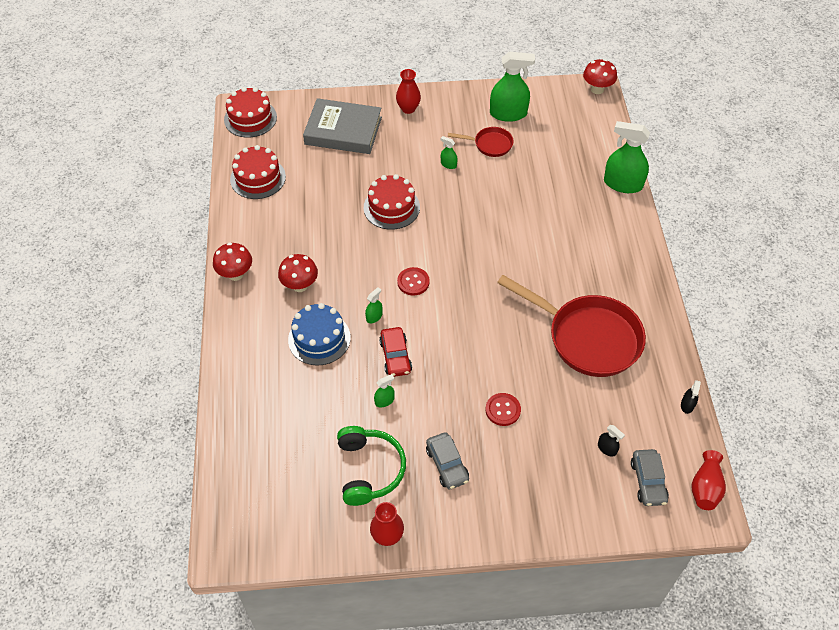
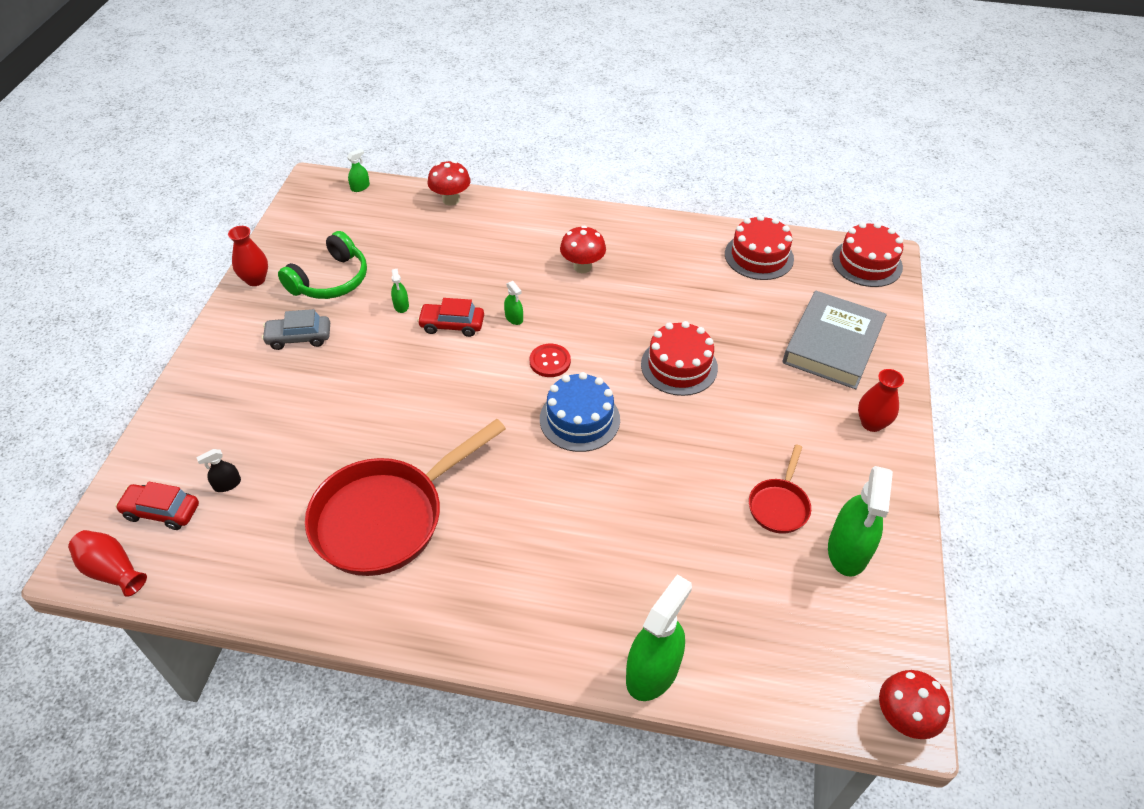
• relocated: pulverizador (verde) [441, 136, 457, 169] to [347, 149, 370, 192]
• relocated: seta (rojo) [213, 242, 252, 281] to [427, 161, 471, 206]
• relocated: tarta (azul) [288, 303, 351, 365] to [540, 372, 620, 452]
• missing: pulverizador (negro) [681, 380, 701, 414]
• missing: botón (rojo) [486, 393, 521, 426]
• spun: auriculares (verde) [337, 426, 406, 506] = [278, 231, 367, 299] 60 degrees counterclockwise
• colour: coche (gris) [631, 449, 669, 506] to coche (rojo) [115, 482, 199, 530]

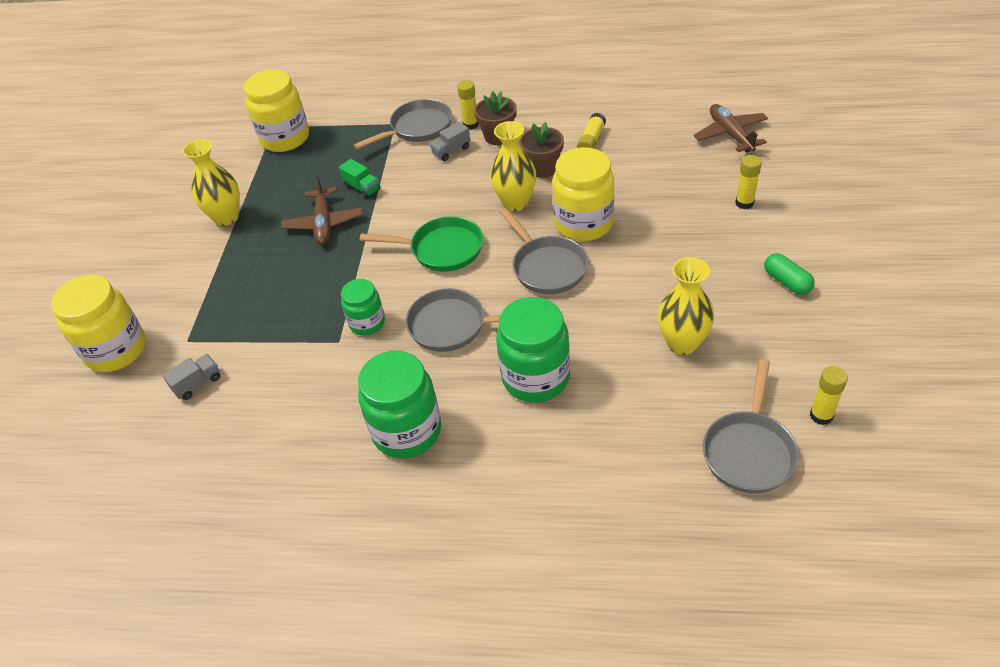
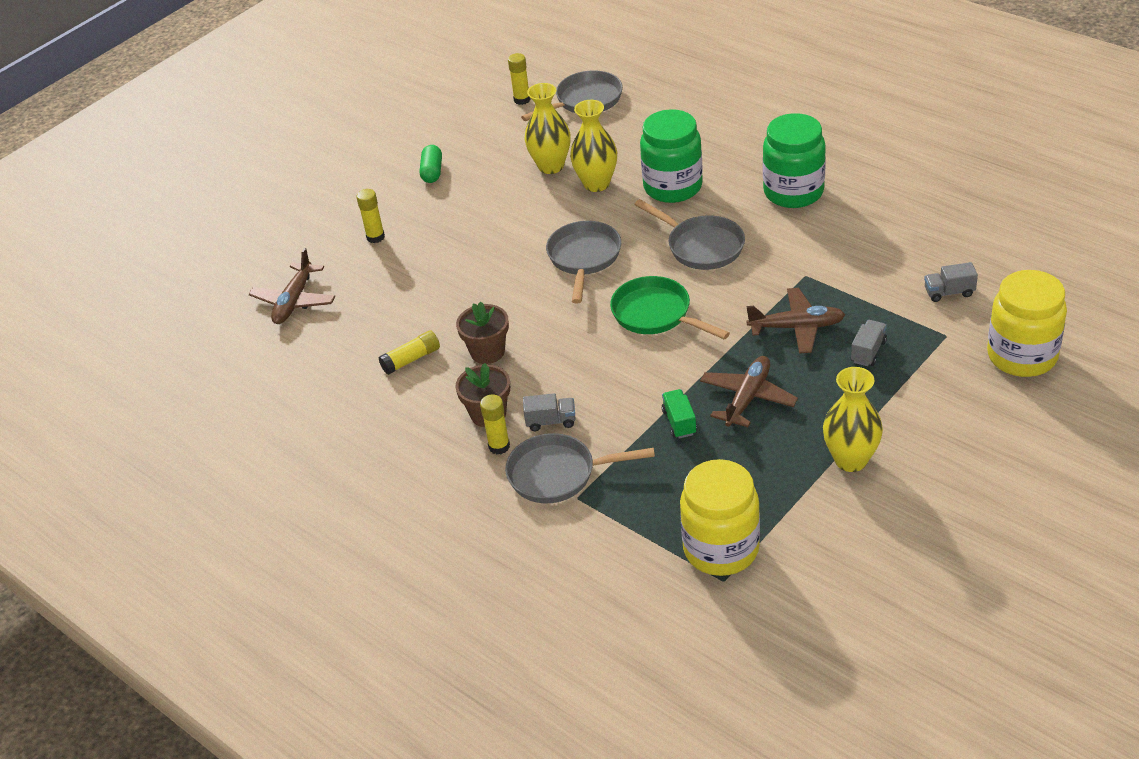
• relocated: florero (amarillo) [490, 121, 536, 211] to [570, 100, 617, 192]
• missing: tarro (amarillo) [552, 147, 615, 241]
• missing: tarro (verde) [341, 279, 385, 335]
• appeared: avión (marrón) [746, 288, 845, 354]
• appeared: camión (gris) [851, 320, 887, 366]

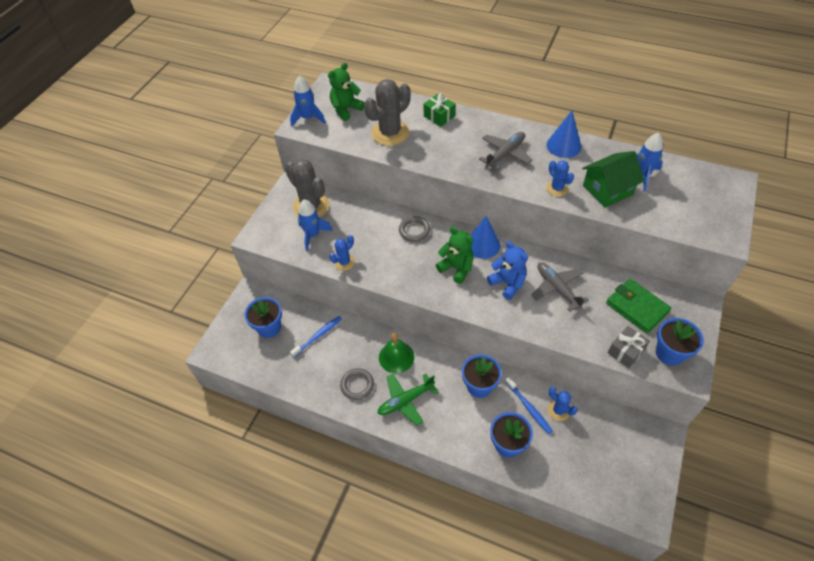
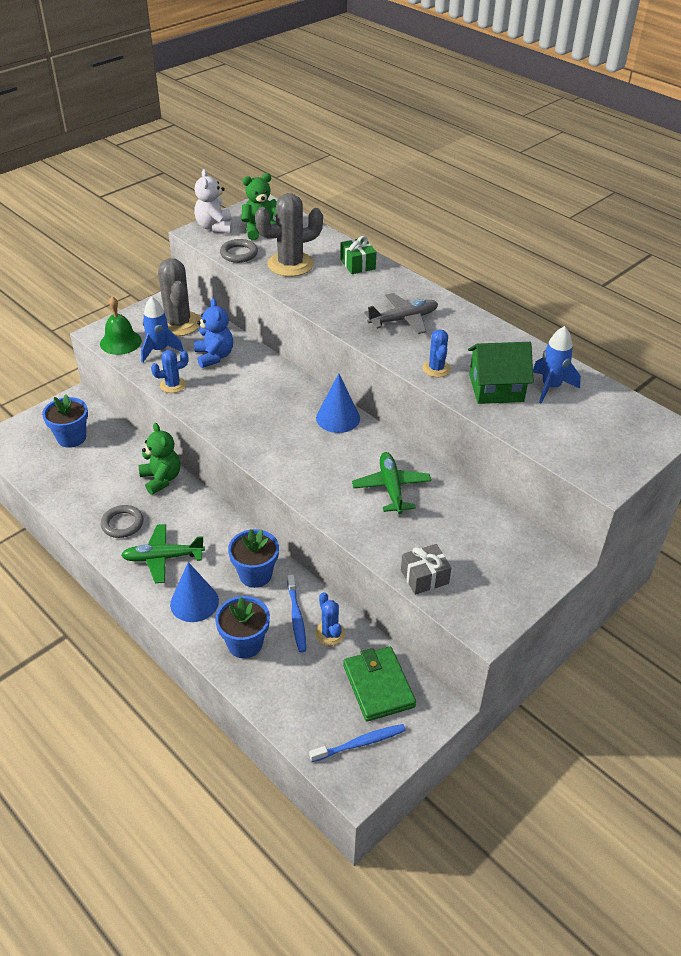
• exchanged: cohete (azul) [290, 76, 326, 127] to osito (blanco) [194, 169, 232, 234]
• relocated: cono (azul) [546, 111, 581, 158] to [170, 562, 219, 622]
• relocated: anillo (gris) [399, 216, 431, 242] to [220, 239, 258, 263]
• relocated: osito (verde) [436, 227, 474, 284] to [139, 423, 180, 495]
• relocated: osito (azul) [487, 241, 528, 300] to [194, 298, 233, 368]
• colour: avión (gris) [531, 262, 589, 312] to avión (verde) [352, 452, 431, 514]
• relocated: cartera (verde) [606, 279, 671, 333] to [343, 647, 416, 721]
• relocated: cepillo de dientes (azul) [290, 316, 342, 357] to [309, 724, 406, 762]
• missing: maceta (azul) [656, 318, 704, 366]
• relocated: campana (verde) [379, 333, 414, 373] to [100, 296, 142, 355]

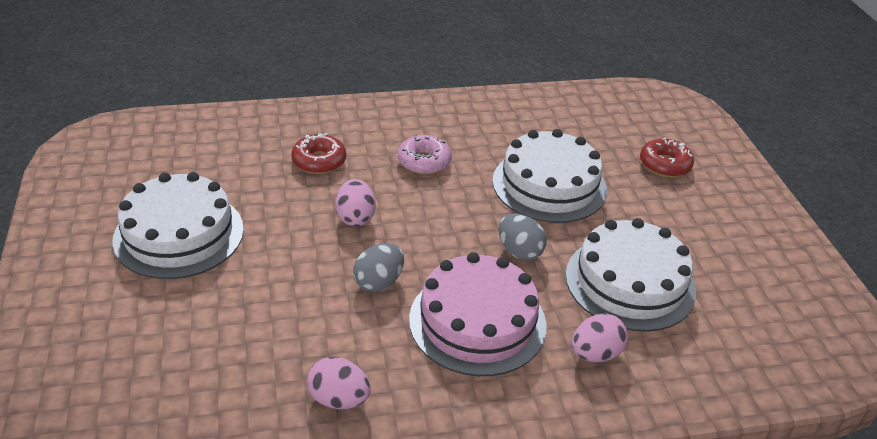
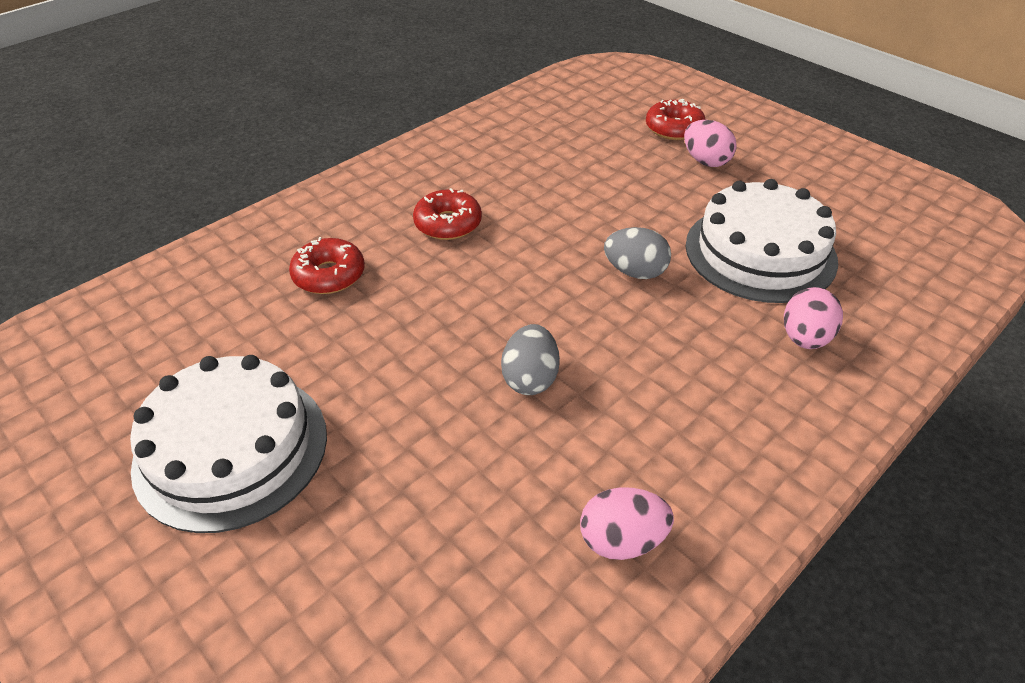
• missing: tarta (blanco) [492, 129, 607, 223]
• colour: rosquilla (rosa) [398, 135, 452, 174] to rosquilla (rojo) [413, 188, 482, 240]
• relocated: huevo (rosa) [335, 179, 376, 226] to [684, 120, 737, 167]
• missing: tarta (rosa) [409, 252, 547, 376]

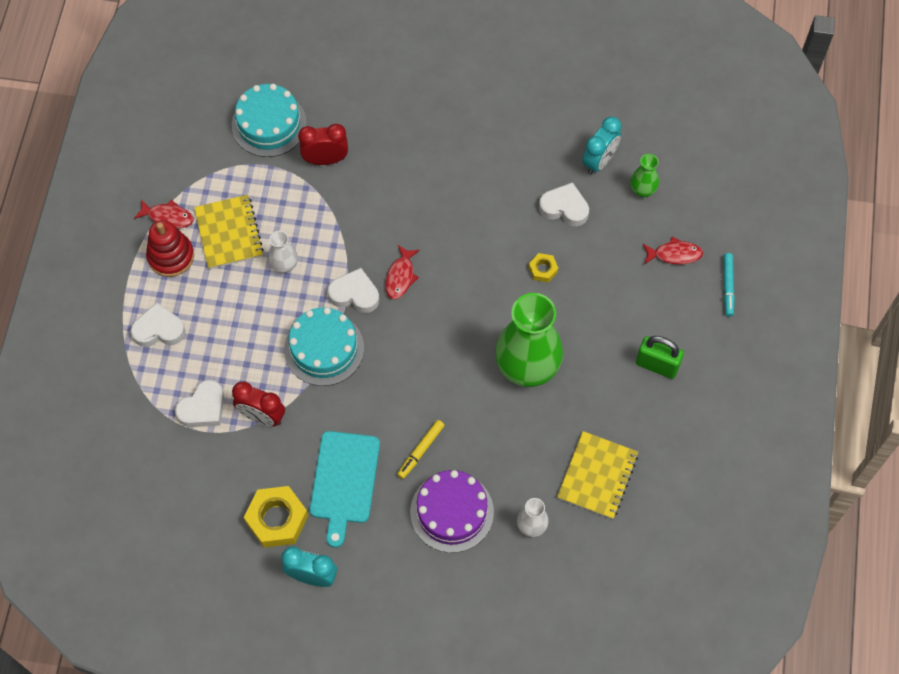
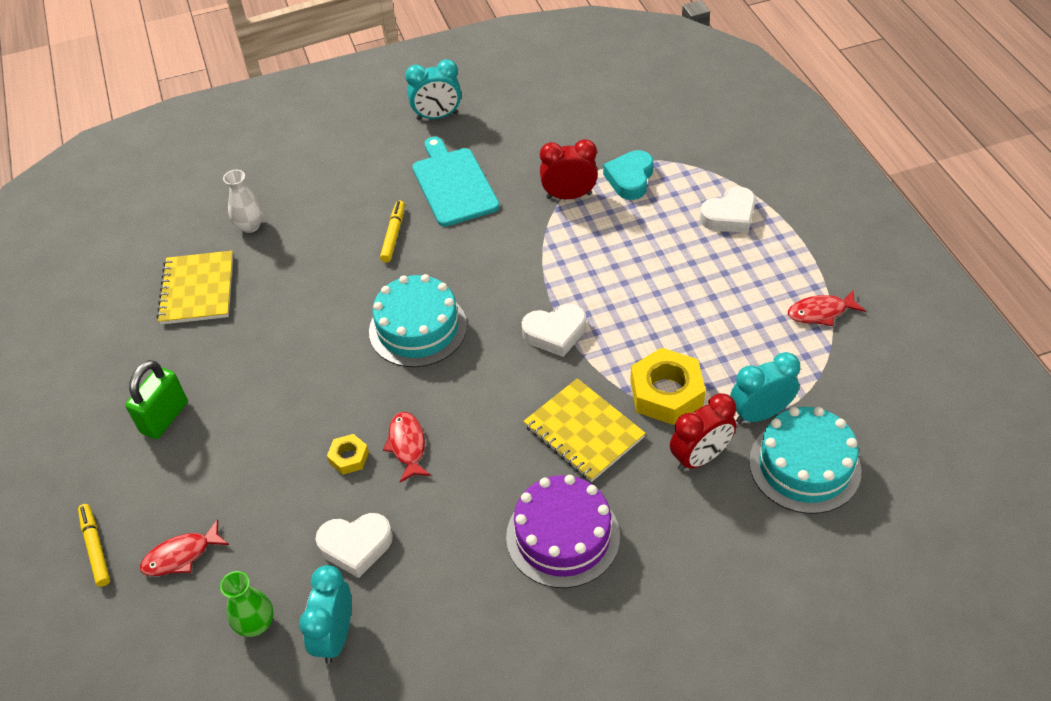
• relocated: cuaderno (amarillo) [194, 195, 264, 269] to [523, 378, 646, 482]
• missing: juguete apilable (rojo) [146, 220, 194, 277]
• missing: florero (blanco) [268, 231, 298, 273]
• relocated: pez (rojo) [385, 245, 420, 299] to [383, 412, 431, 482]
• colour: rotulador (turquesa) [723, 253, 735, 317] to rotulador (amarillo) [78, 504, 110, 587]
• missing: florero (verde) [495, 293, 563, 387]
• relocated: tarta (turquesa) [284, 307, 364, 386] to [369, 274, 467, 367]
• spun: candado (verde) [636, 336, 684, 379] = [125, 360, 188, 439] 60 degrees counterclockwise
• colour: corazón (blanco) [175, 380, 224, 427] to corazón (turquesa) [603, 150, 653, 200]
• relocated: tarta (morado) [410, 470, 494, 553] to [506, 475, 620, 588]
• relocated: tuerca (amarillo) [244, 486, 308, 548] to [630, 348, 706, 425]
• appeared: despertador (turquesa) [730, 352, 800, 424]

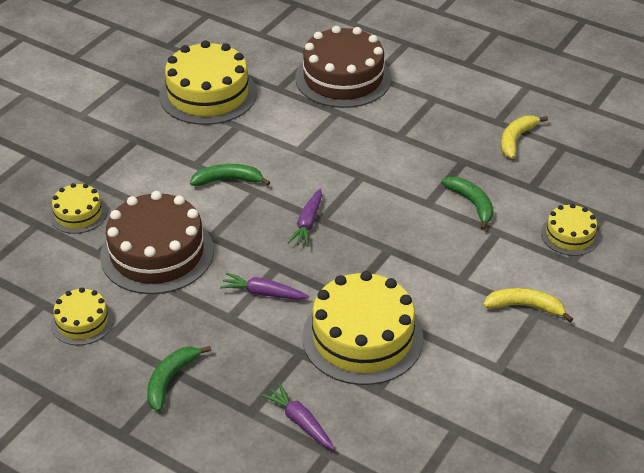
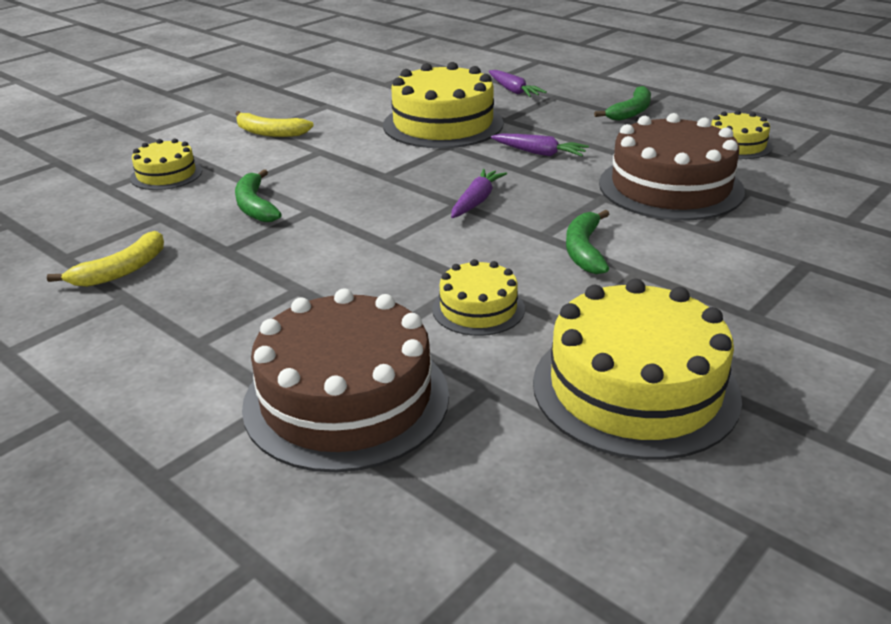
• spun: plátano (verde) [190, 164, 270, 186] = [566, 210, 609, 274] 90 degrees clockwise
• relocated: tarta (amarillo) [50, 183, 107, 234] to [432, 259, 525, 336]

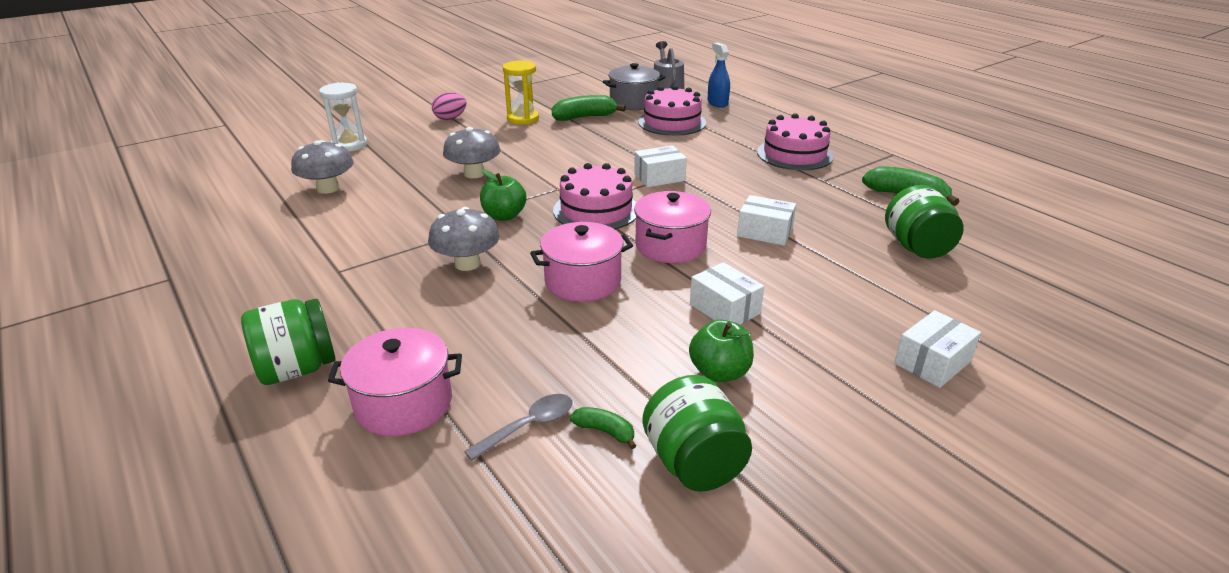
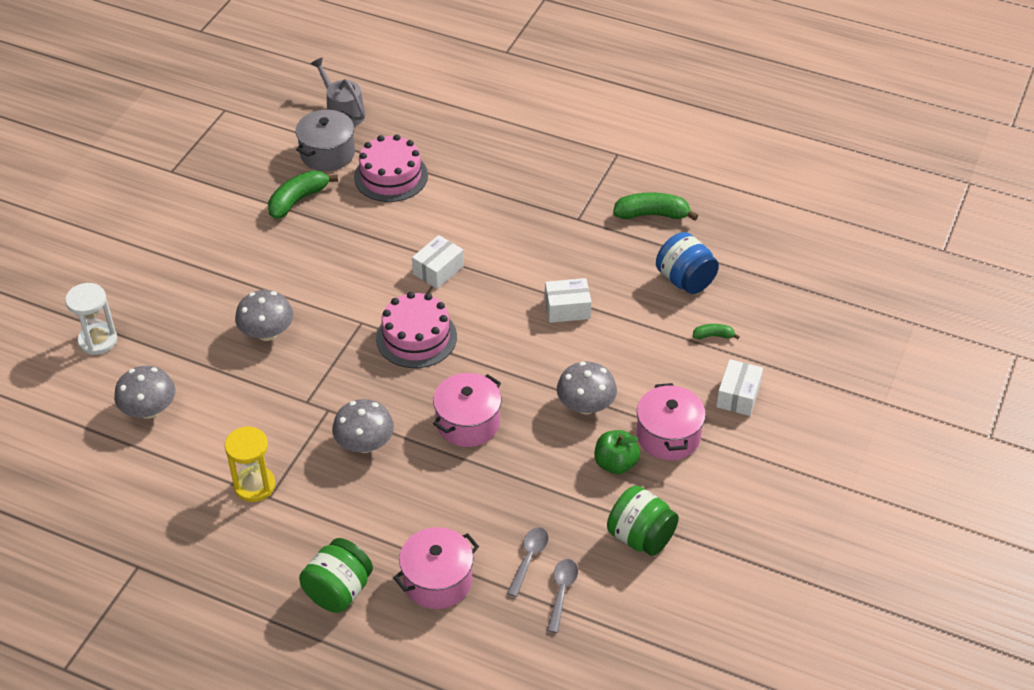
• missing: pulverizador (azul) [708, 43, 730, 108]
• relocated: reloj de arena (amarillo) [503, 61, 539, 125] to [225, 426, 275, 502]
• missing: huevo (rosa) [432, 92, 466, 120]
• missing: tarta (rosa) [757, 113, 833, 170]
• missing: manzana (verde) [480, 170, 527, 221]
• colour: tarro (verde) [885, 185, 964, 259] to tarro (azul) [656, 232, 719, 294]
• relocated: olla (rosa) [634, 191, 711, 263] to [637, 383, 706, 460]
• exchanged: caja (blanco) [690, 262, 764, 325] to seta (gris) [557, 361, 617, 415]
• relocated: plátano (verde) [570, 407, 636, 449] to [693, 324, 740, 339]
• appeared: cuchara (gris) [547, 559, 578, 633]

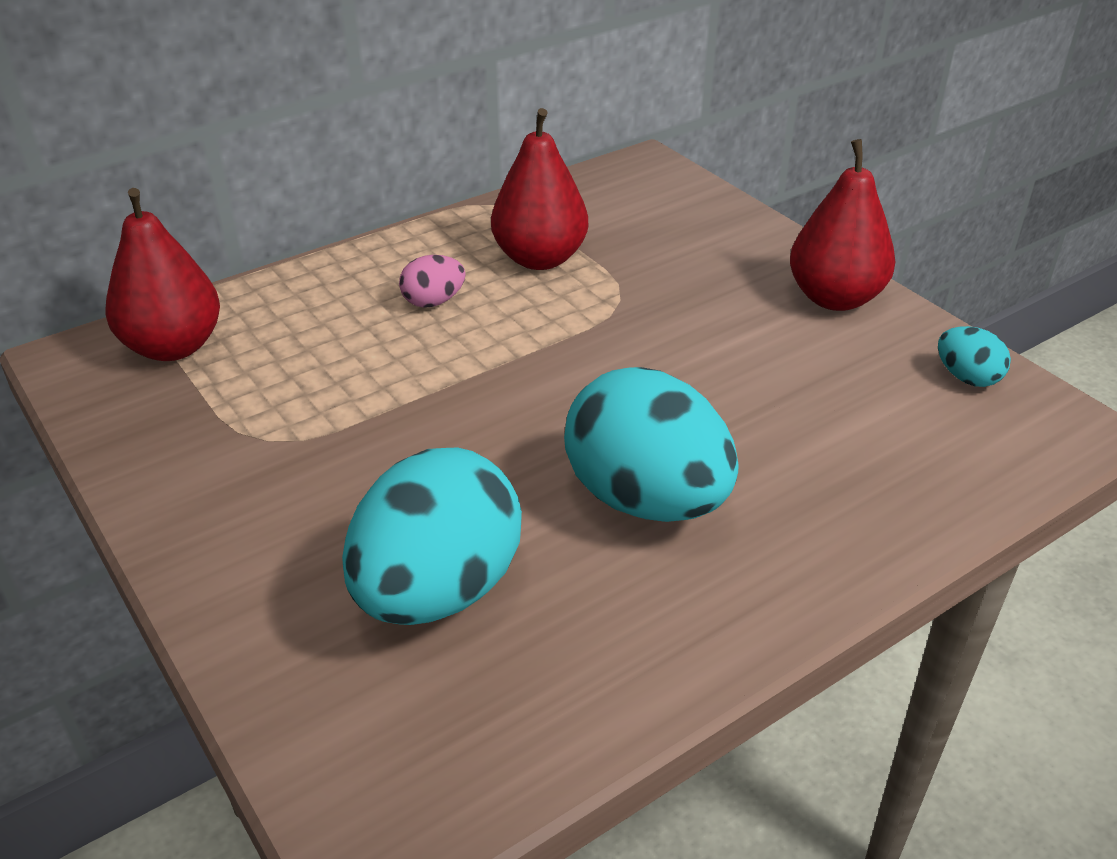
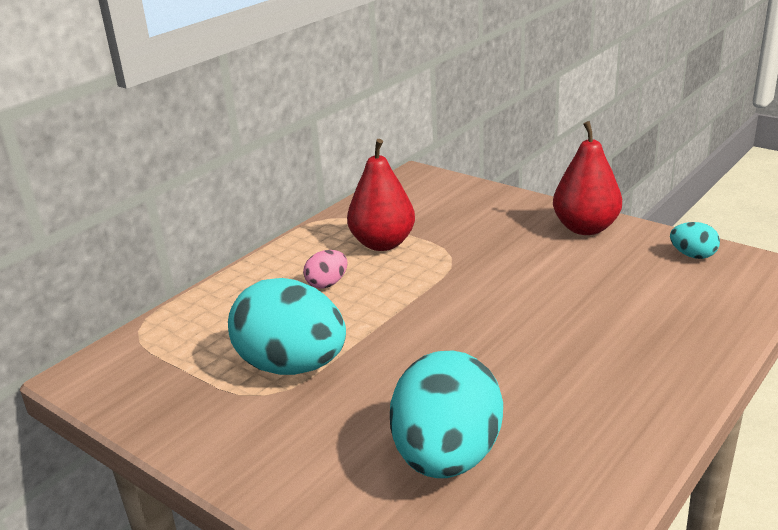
• missing: pera (rojo) [106, 188, 220, 361]
• relocated: huevo (turquesa) [564, 367, 738, 522] to [228, 278, 346, 375]

